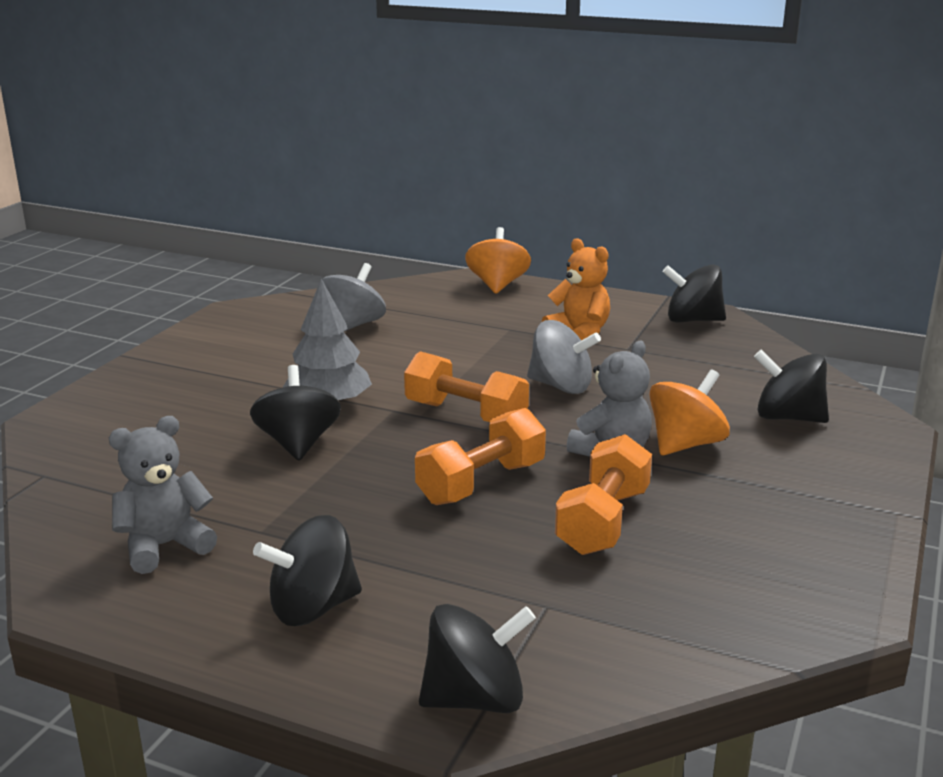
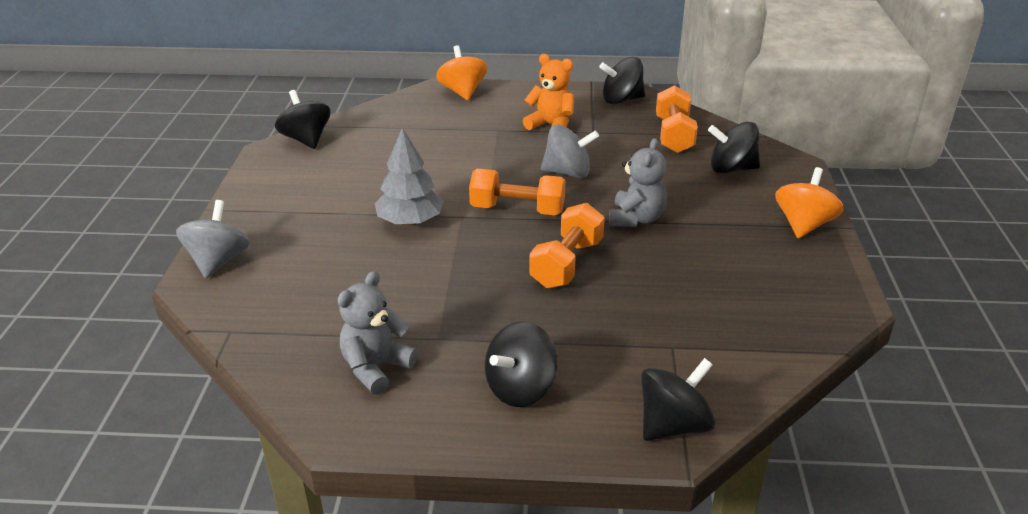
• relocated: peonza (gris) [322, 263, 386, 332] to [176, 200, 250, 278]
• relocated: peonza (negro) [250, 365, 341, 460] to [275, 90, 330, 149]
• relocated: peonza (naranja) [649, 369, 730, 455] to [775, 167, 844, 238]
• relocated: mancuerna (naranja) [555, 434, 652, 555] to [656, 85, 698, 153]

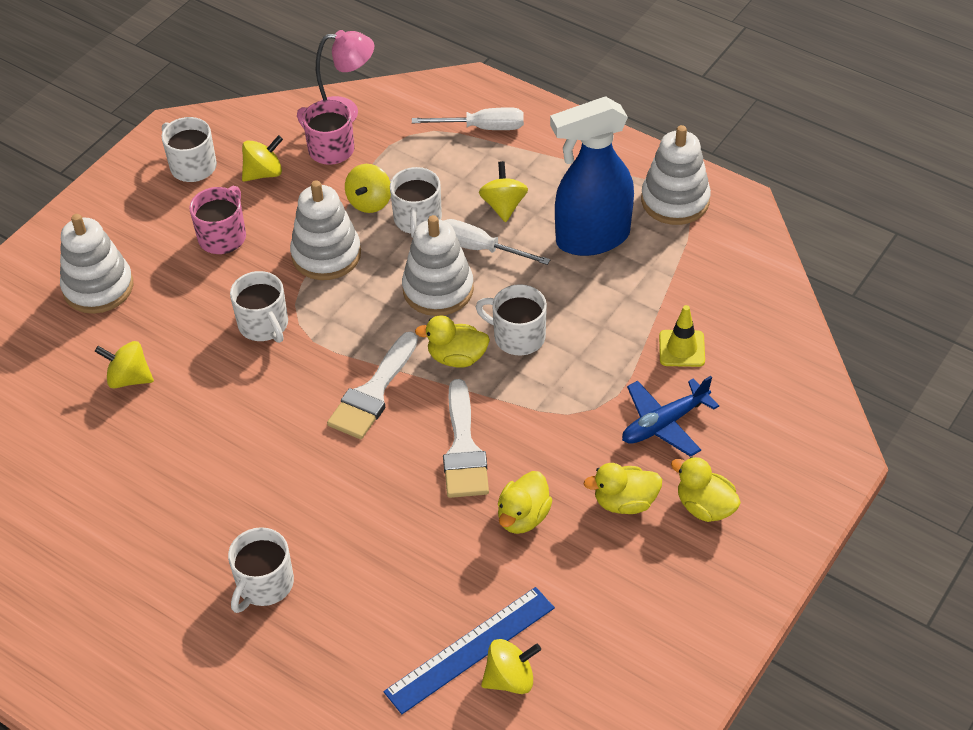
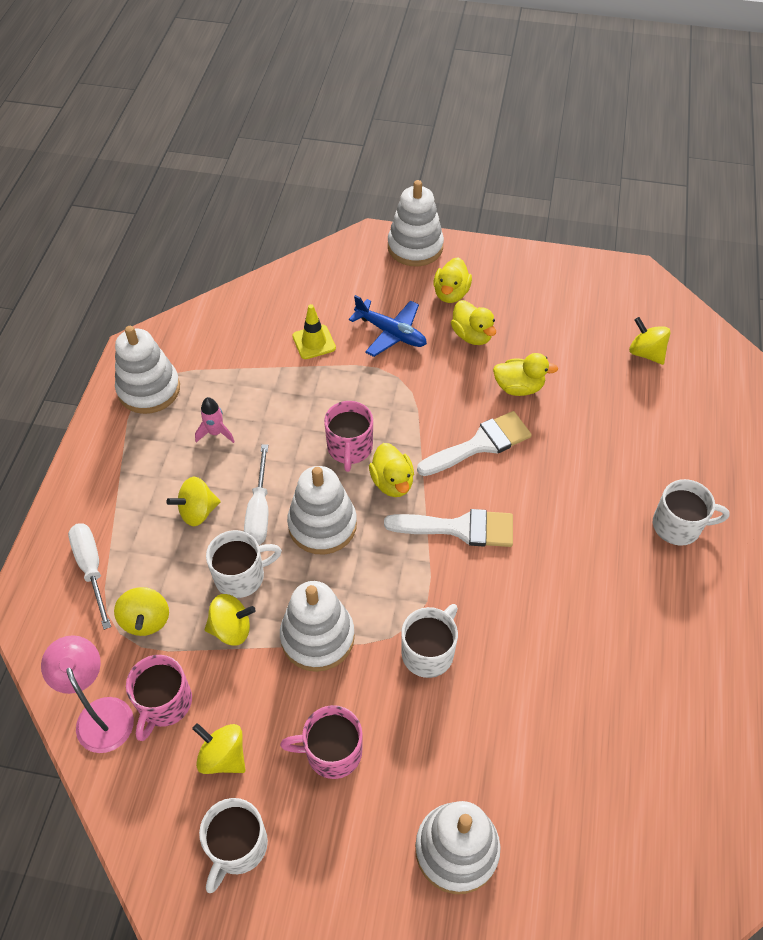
• exchanged: pulverizador (azul) [550, 96, 634, 256] to cohete (rosa) [195, 397, 235, 443]
• colour: taza (blanco) [476, 284, 547, 356] to taza (rosa) [324, 401, 373, 472]
• relocated: peonza (amarillo) [95, 341, 154, 389] to [114, 587, 169, 636]
• missing: regla (azul) [383, 587, 555, 714]
• appeared: juguete apilable (blanco) [388, 180, 444, 266]

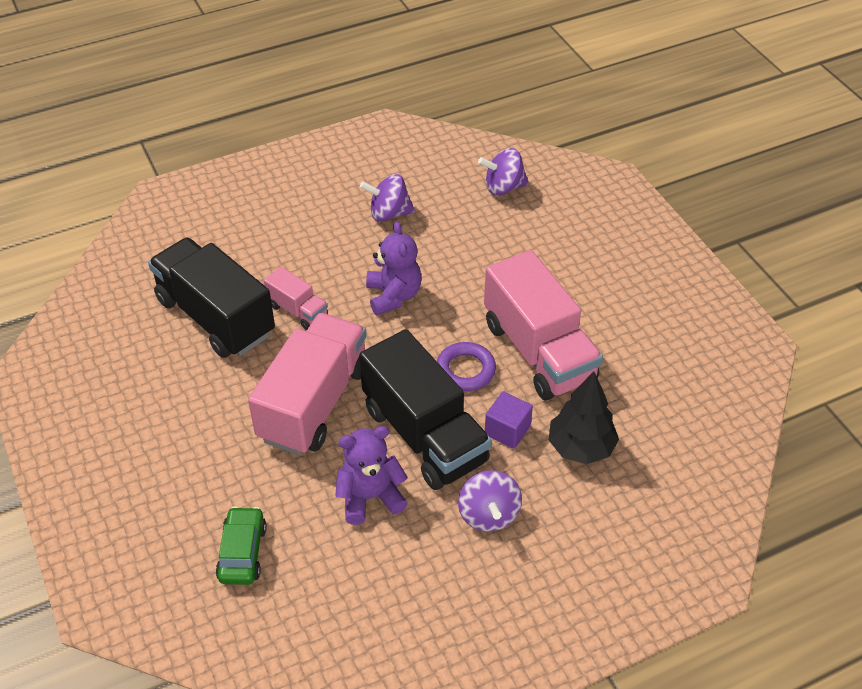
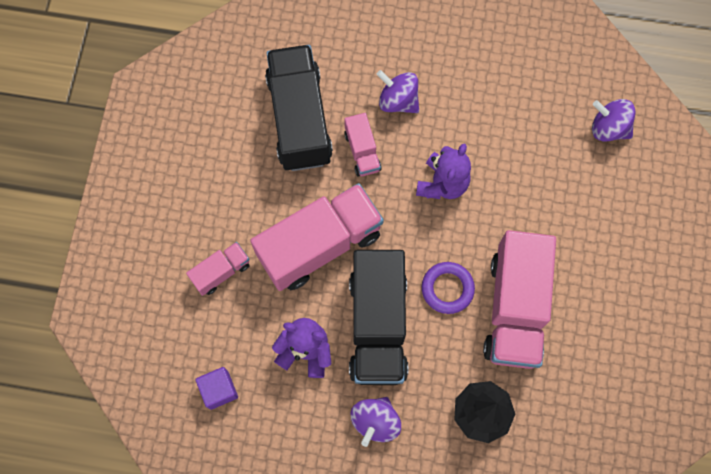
• relocated: peonza (morado) [360, 174, 415, 222] to [376, 70, 419, 113]
• relocated: cubo (morado) [485, 392, 533, 449] to [195, 367, 238, 410]
• missing: coche (verde) [216, 506, 267, 585]
• appeared: camión (rosa) [186, 242, 250, 296]

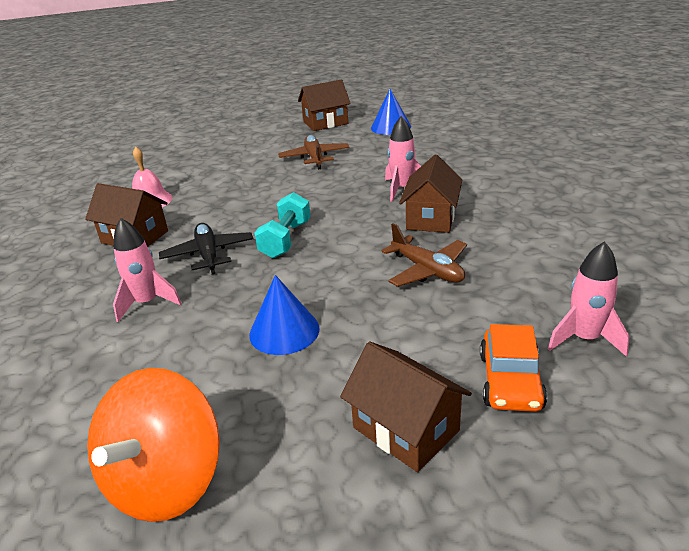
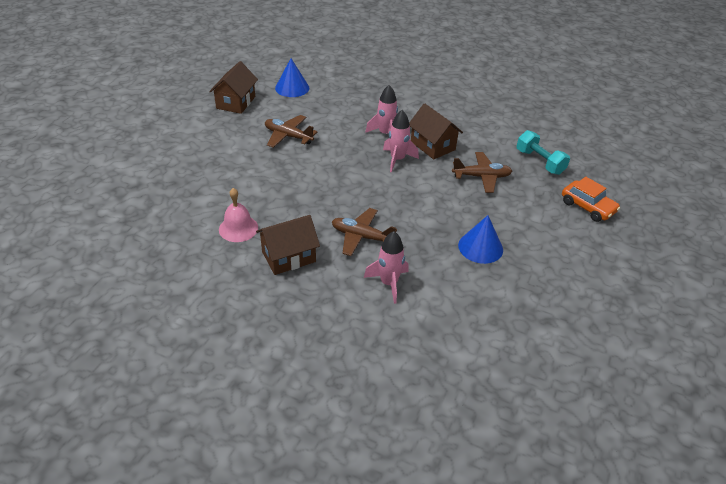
• relocated: mancuerna (turquesa) [254, 192, 311, 258] to [517, 130, 570, 175]
• colour: avión (negro) [159, 223, 253, 274] to avión (marrón) [332, 208, 397, 256]
• relocated: cohete (rosa) [548, 241, 629, 357] to [383, 110, 419, 172]
• missing: casa (marrón) [340, 342, 472, 472]
• missing: peonza (naranja) [87, 368, 220, 522]

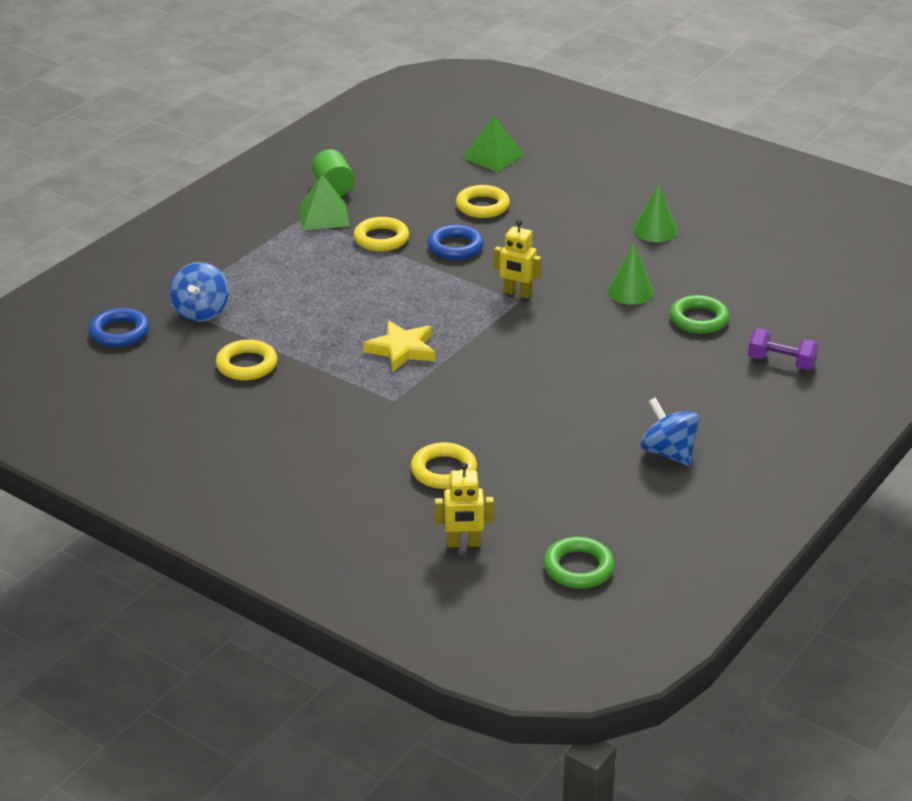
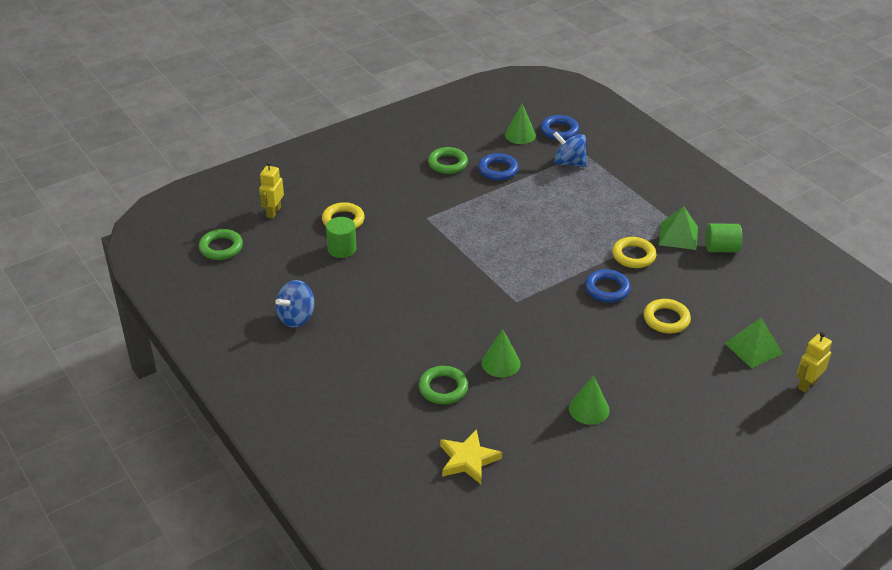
• relocated: robot (amarillo) [494, 219, 542, 298] to [797, 332, 832, 392]
• relocated: estrella (amarillo) [363, 321, 435, 371] to [440, 429, 502, 484]
• missing: mancuerna (morado) [748, 329, 818, 370]
• colour: anillo (amarillo) [216, 339, 278, 380] to anillo (azul) [478, 153, 519, 180]
• spun: peonza (azul) [640, 397, 700, 466] = [275, 280, 314, 327] 150 degrees clockwise
• appeared: cono (verde) [505, 103, 536, 144]
• appeared: anillo (verde) [428, 147, 468, 174]
• appeared: cilindro (verde) [326, 217, 356, 258]

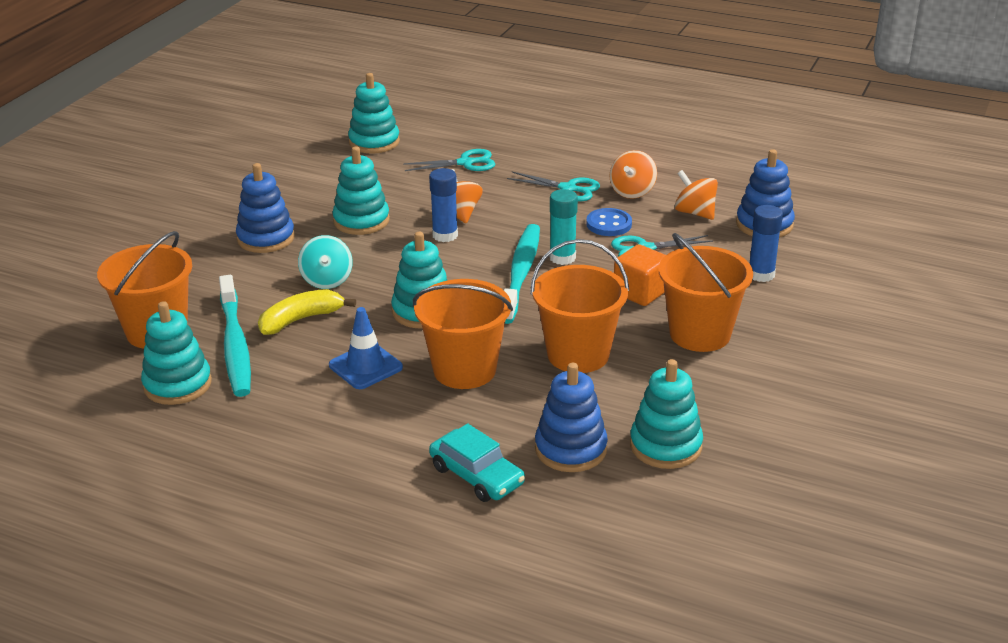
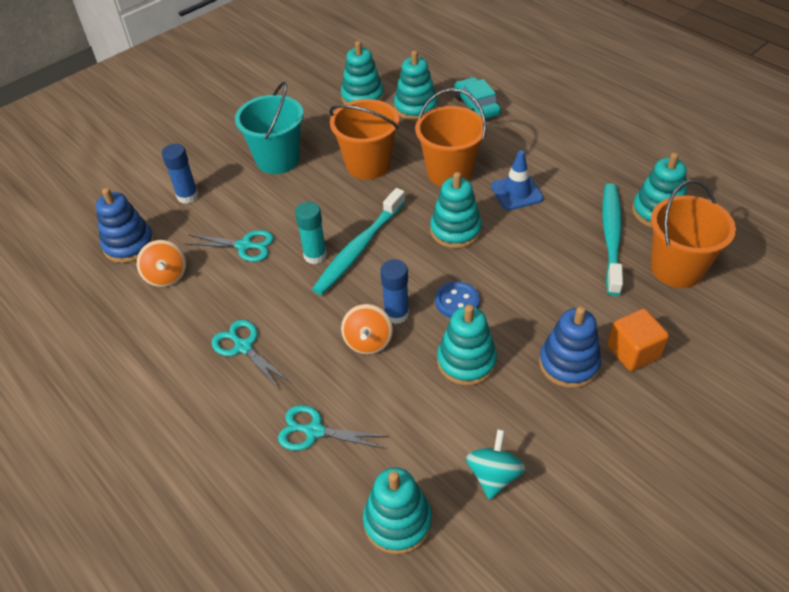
• missing: peonza (naranja) [609, 150, 657, 199]
• relocated: botón (azul) [586, 208, 632, 236] to [435, 281, 480, 318]
• colour: balde (naranja) [659, 233, 753, 352] to balde (turquesa) [235, 82, 304, 174]
• relocated: peonza (turquesa) [298, 235, 353, 289] to [466, 429, 526, 500]
• relocated: cubo (naranja) [614, 244, 666, 306] to [607, 309, 669, 371]
• missing: plátano (amarillo) [258, 289, 356, 335]
• colour: juguete apilable (azul) [535, 363, 608, 472] to juguete apilable (turquesa) [394, 50, 438, 120]

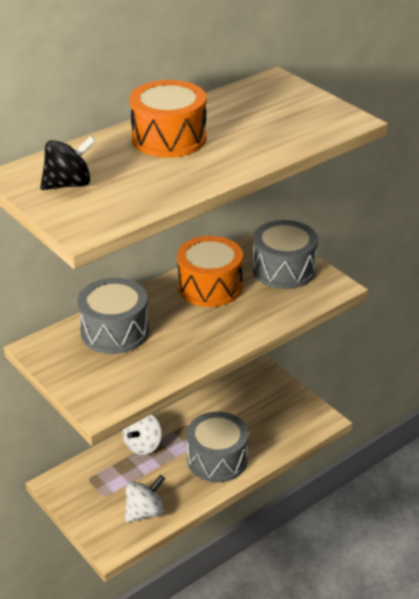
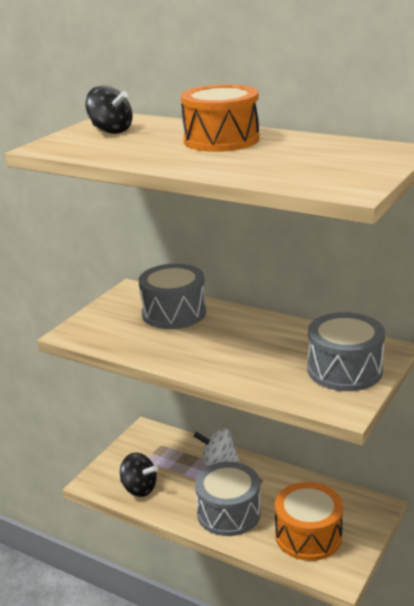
• relocated: tambor (naranja) [177, 236, 243, 307] to [275, 482, 343, 561]
• colour: peonza (blanco) [125, 475, 165, 523] to peonza (negro) [120, 453, 158, 497]

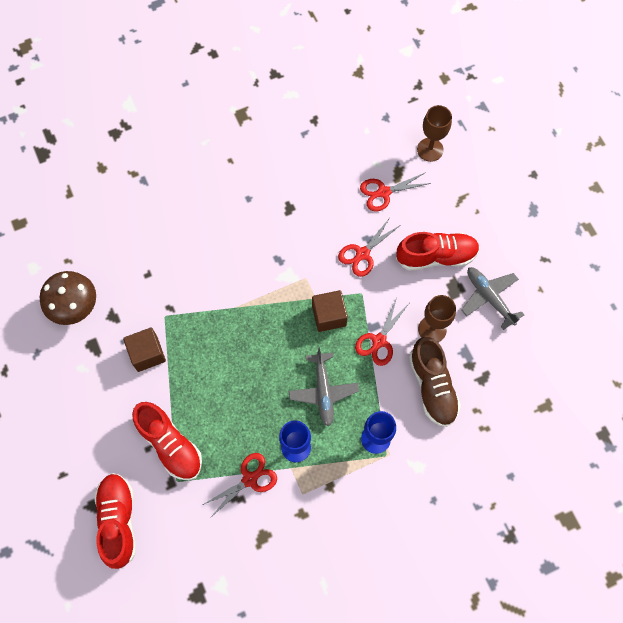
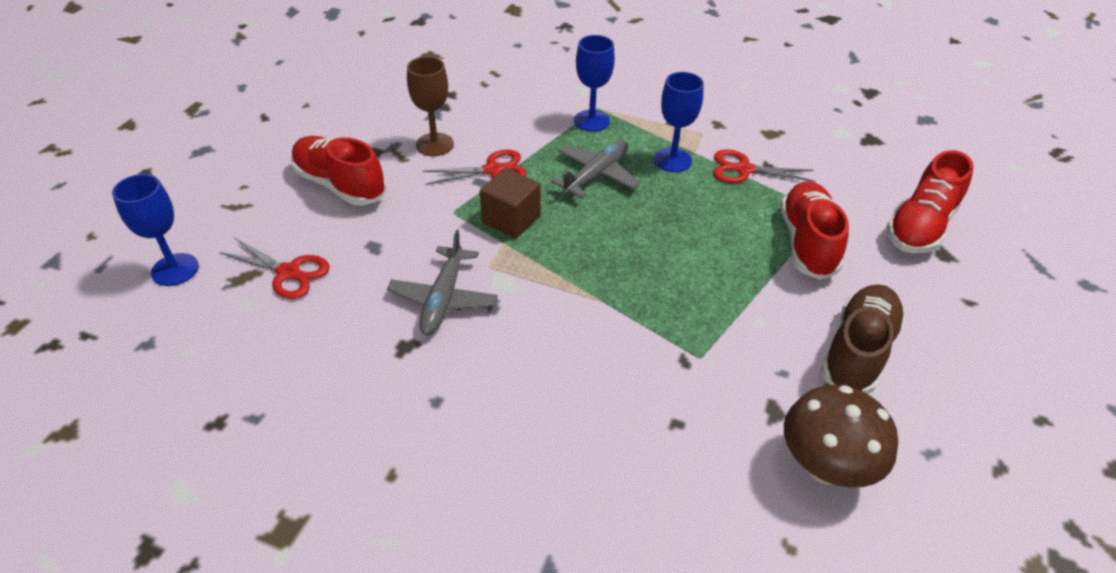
• colour: copa (marrón) [417, 105, 452, 162] to copa (azul) [112, 174, 199, 286]
• missing: tijeras (rojo) [338, 219, 399, 277]
• relocated: avión (gris) [461, 267, 525, 330] to [387, 230, 498, 335]
• missing: cubo (marrón) [123, 327, 166, 372]
• relocated: zapato (marrón) [409, 337, 461, 427] to [821, 284, 906, 394]

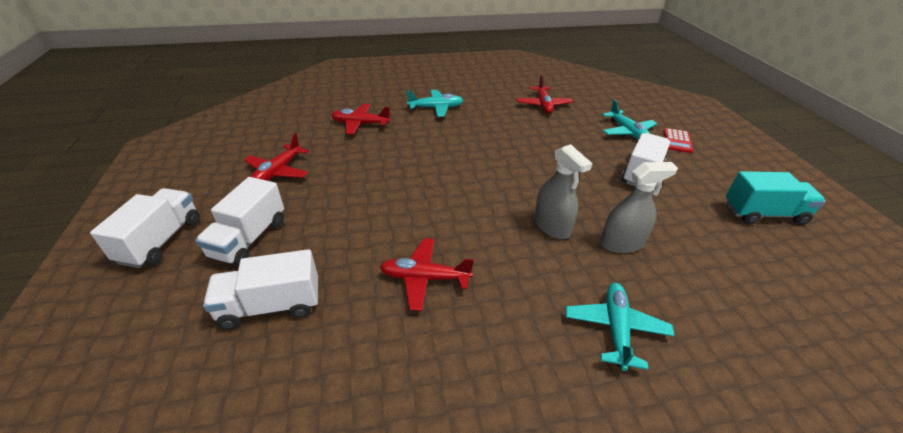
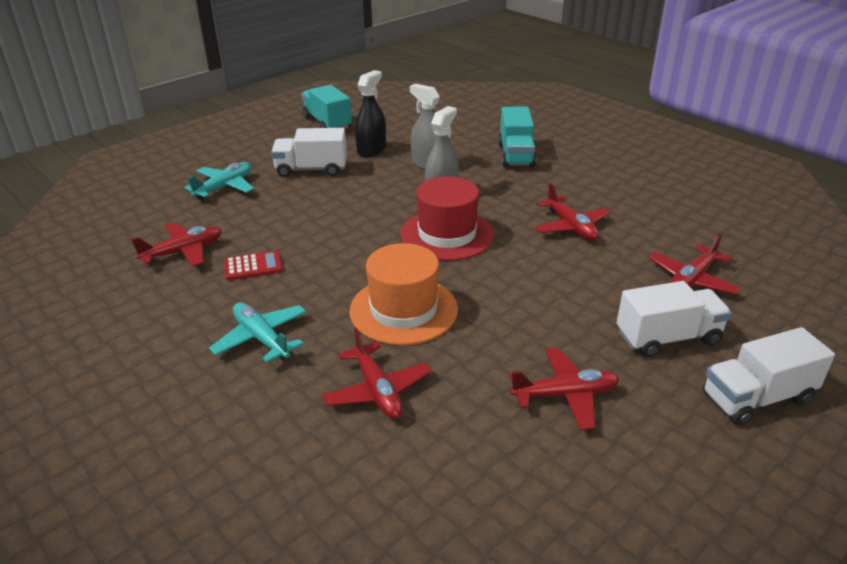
• relocated: calculadora (rojo) [663, 128, 693, 153] to [224, 251, 283, 281]
• exchanged: camión (blanco) [203, 249, 318, 330] to avión (rojo) [649, 234, 741, 295]
• exchanged: avión (turquesa) [566, 283, 675, 371] to camión (turquesa) [498, 107, 536, 167]
• appeared: pulverizador (negro) [355, 70, 386, 157]
• appeared: sombrero (rojo) [400, 176, 494, 261]
• appeared: sombrero (naranja) [350, 243, 458, 345]

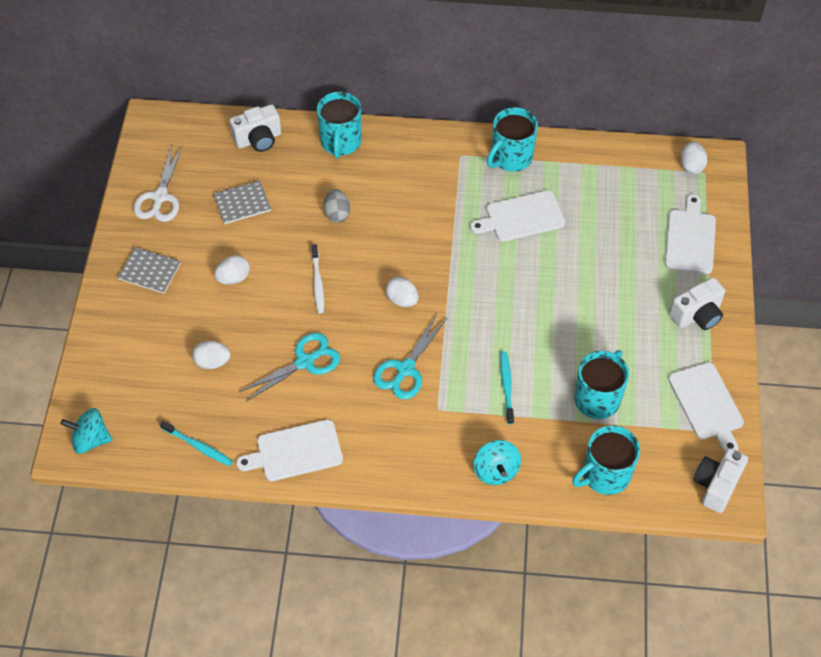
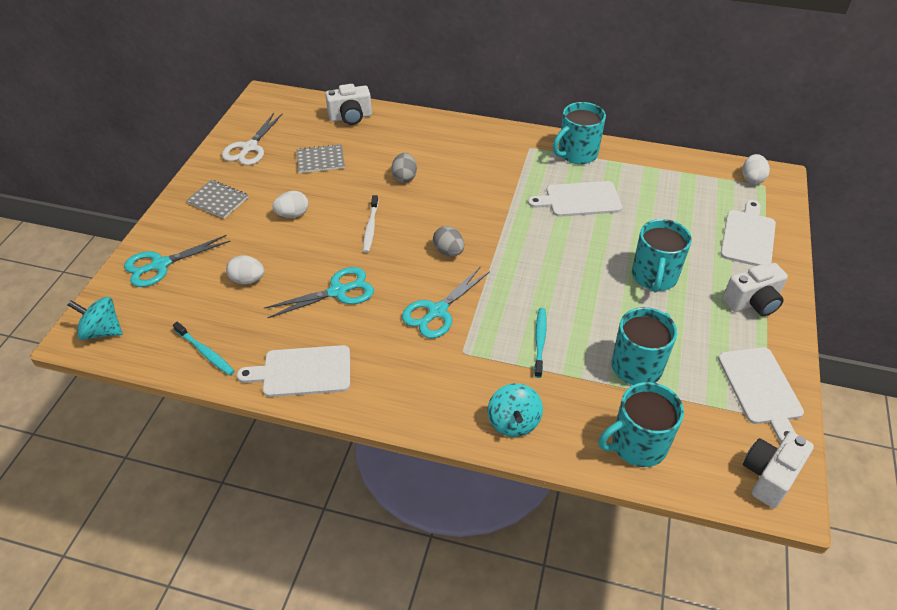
• relocated: taza (turquesa) [317, 92, 362, 159] to [632, 219, 692, 293]
• colour: huevo (blanco) [386, 277, 419, 307] to huevo (gris) [433, 226, 464, 256]
• appeared: tijeras (turquesa) [124, 235, 231, 287]

